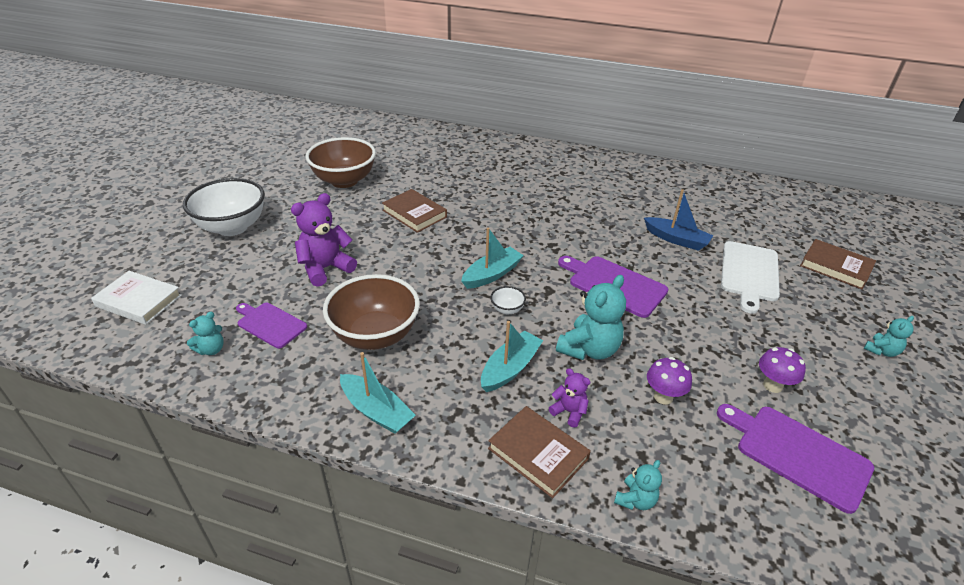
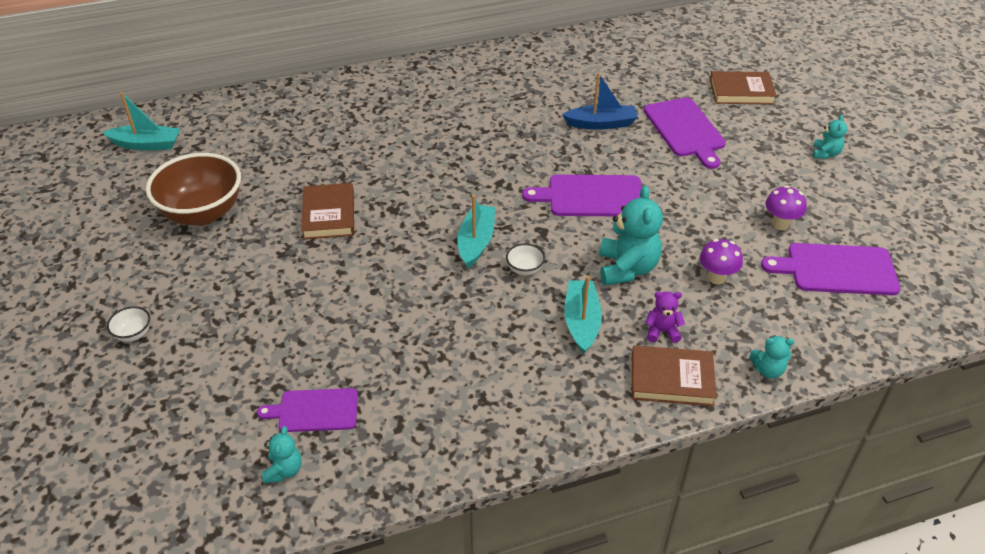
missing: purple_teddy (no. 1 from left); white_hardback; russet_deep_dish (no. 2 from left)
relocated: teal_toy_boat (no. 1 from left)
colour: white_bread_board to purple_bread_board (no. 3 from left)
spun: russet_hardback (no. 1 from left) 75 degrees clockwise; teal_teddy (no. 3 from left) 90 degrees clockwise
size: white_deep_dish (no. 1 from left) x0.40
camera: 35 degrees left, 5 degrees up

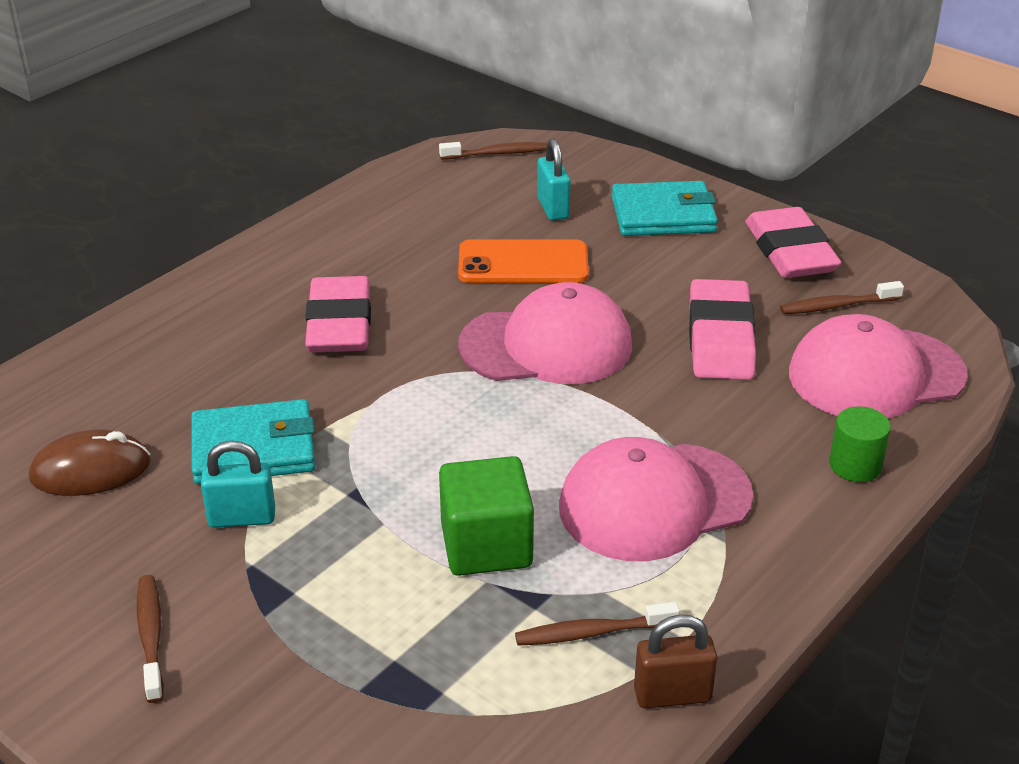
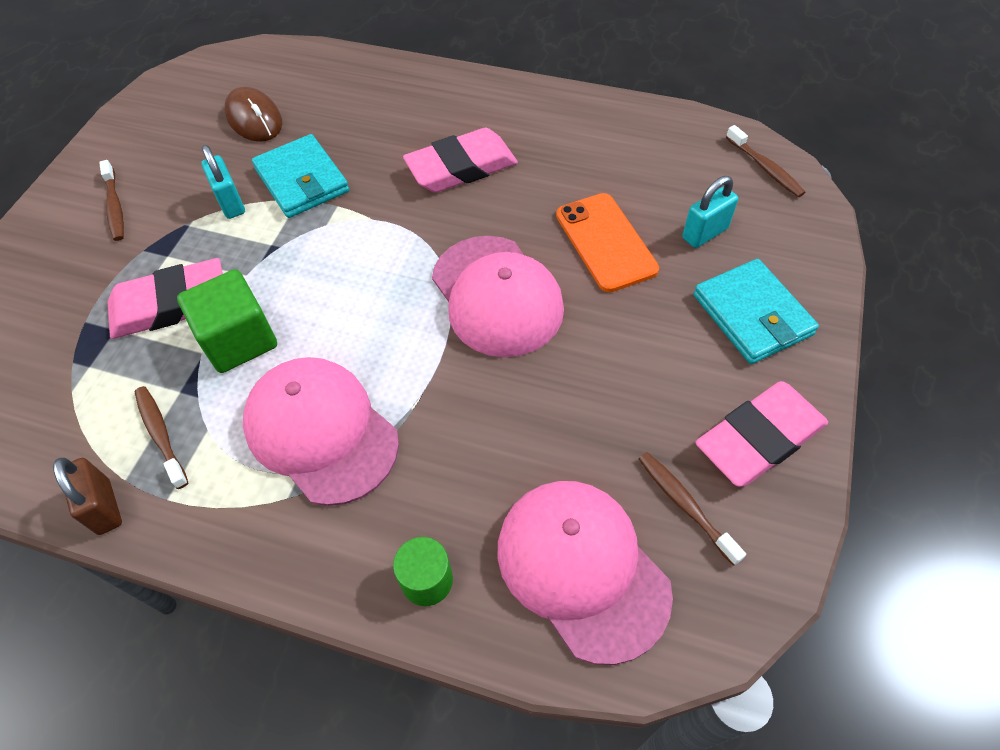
relocated: rose-pink_pencil_eraser (no. 2 from left in the first image) to rose-pink_pencil_eraser (no. 1 from left)
spun: russet_toothbrush (no. 1 from left) 105 degrees clockwise
camera: 70 degrees right, 20 degrees up

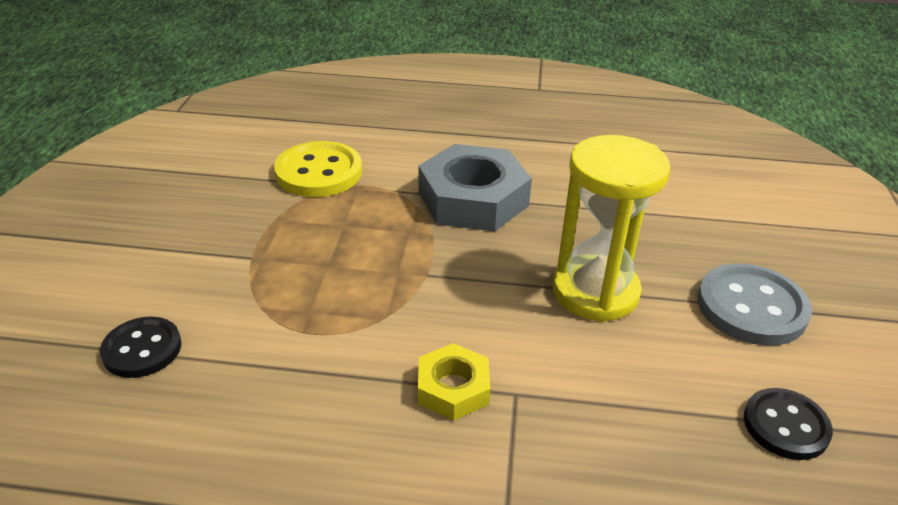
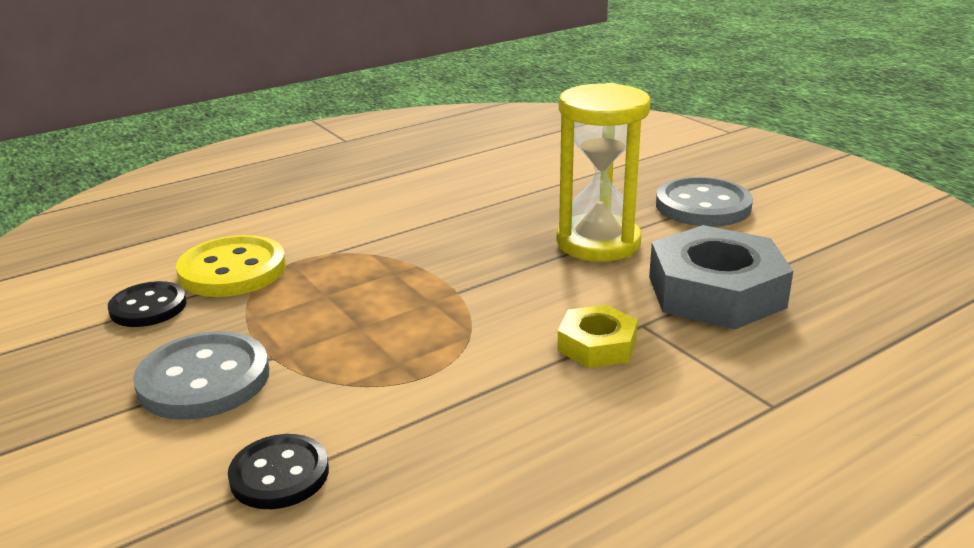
appeared: gray_shirt_button (no. 1 from left)
relocated: gray_hexagon_nut; black_shirt_button (no. 2 from left in the first image) to black_shirt_button (no. 1 from left)
camera: 40 degrees left, 10 degrees down

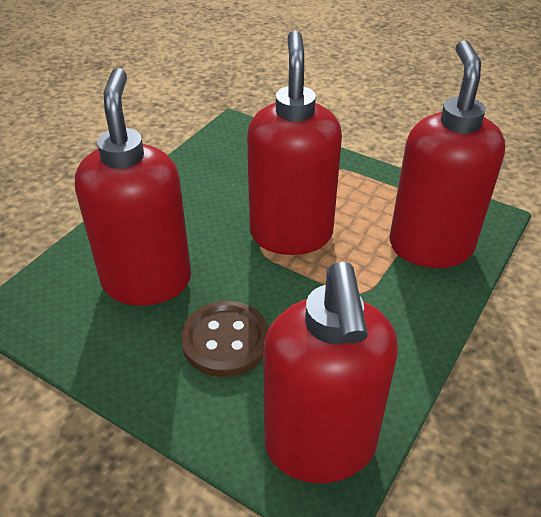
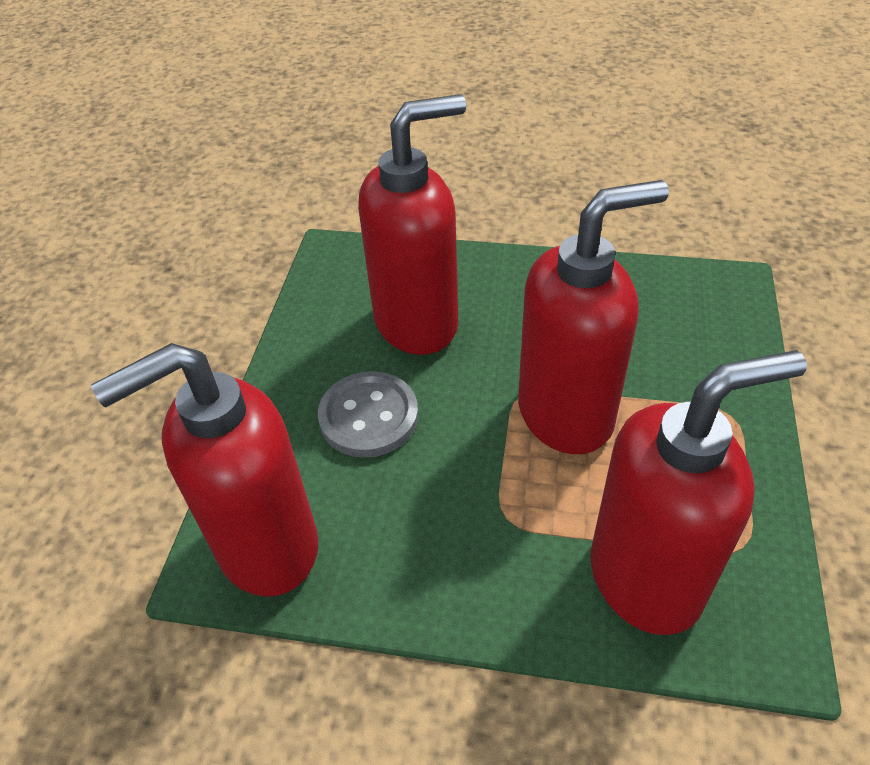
colour: russet_shirt_button to gray_shirt_button
camera: 70 degrees right, 5 degrees up

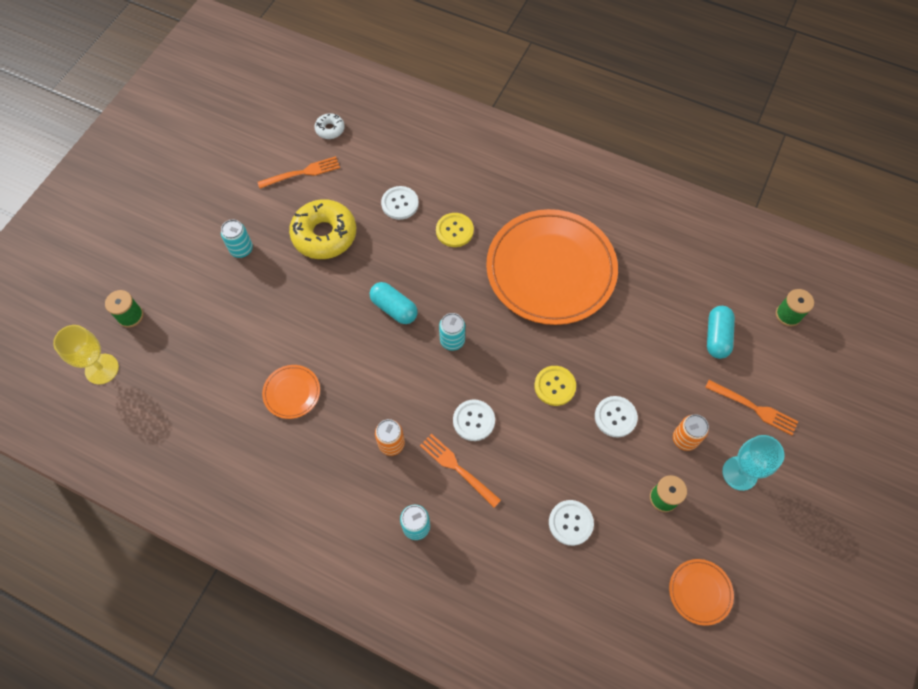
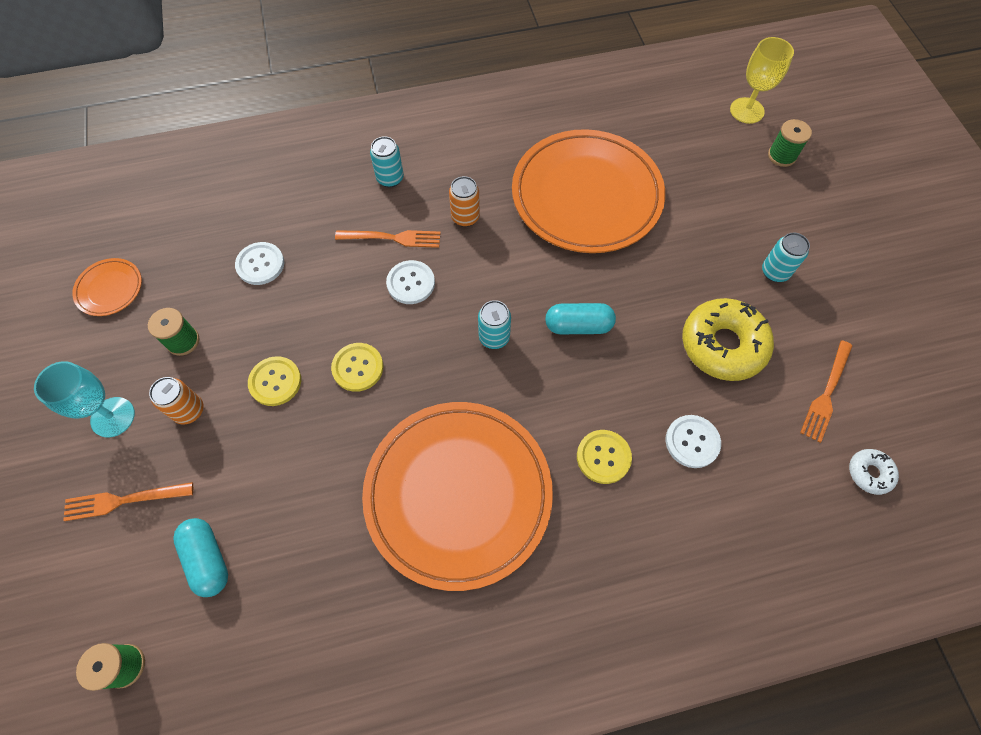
colour: white_shirt_button (no. 4 from left) to bright_yellow_shirt_button (no. 1 from left)
size: bright_orange_flat_dish (no. 1 from left in the first image) x2.43
camera: 140 degrees right, 0 degrees up

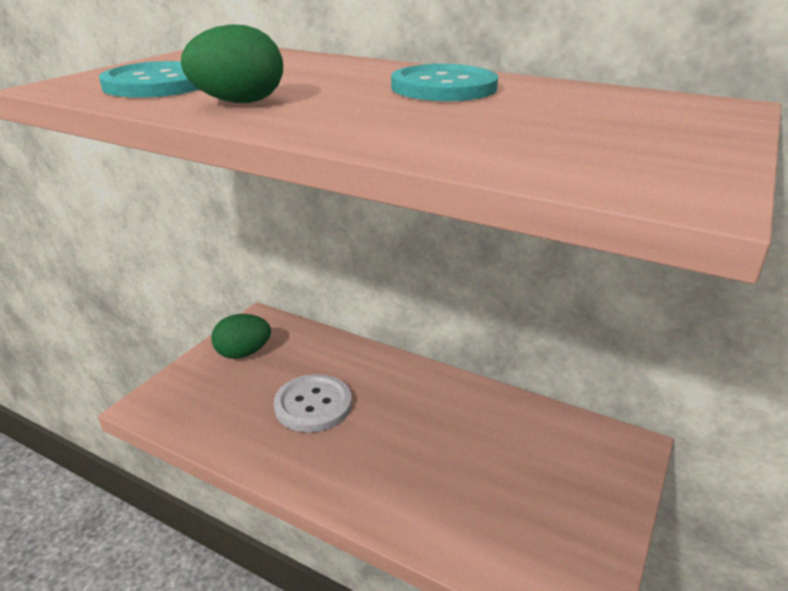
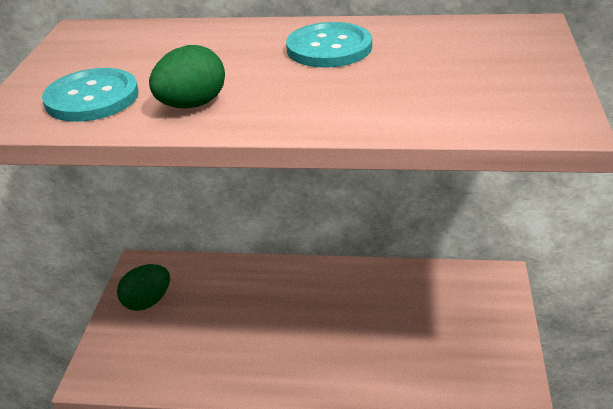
missing: white_shirt_button
camera: 20 degrees left, 5 degrees up

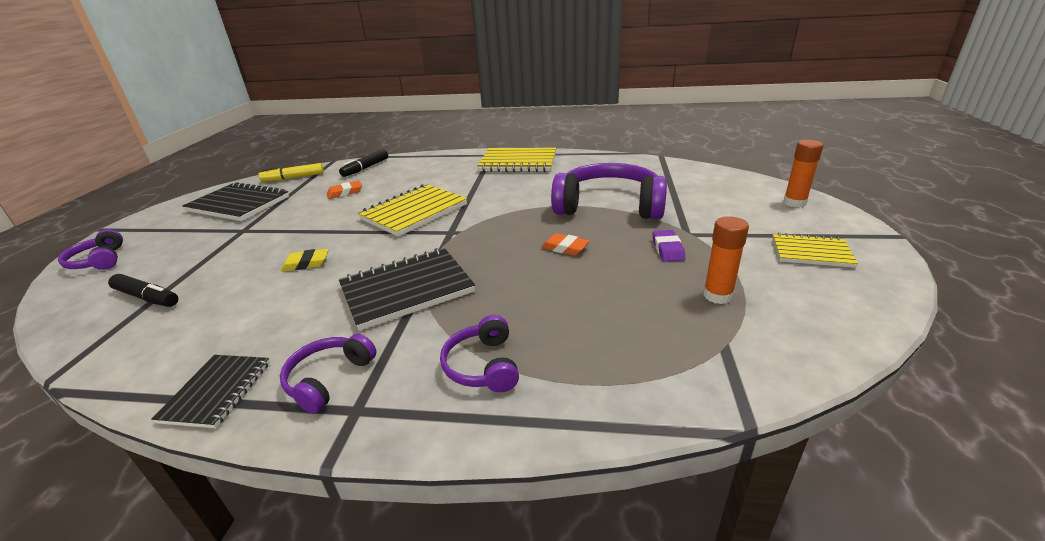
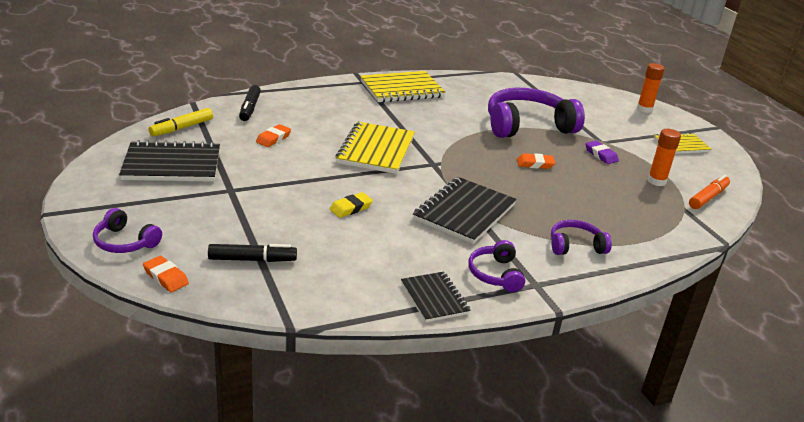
appeared: bright_orange_marker; bright_orange_pencil_eraser (no. 1 from left)
spun: purple_headset (no. 3 from left in the first image) 120 degrees clockwise
camera: 35 degrees left, 0 degrees up

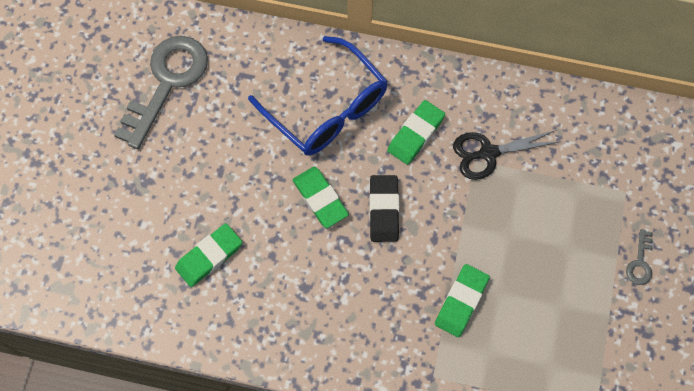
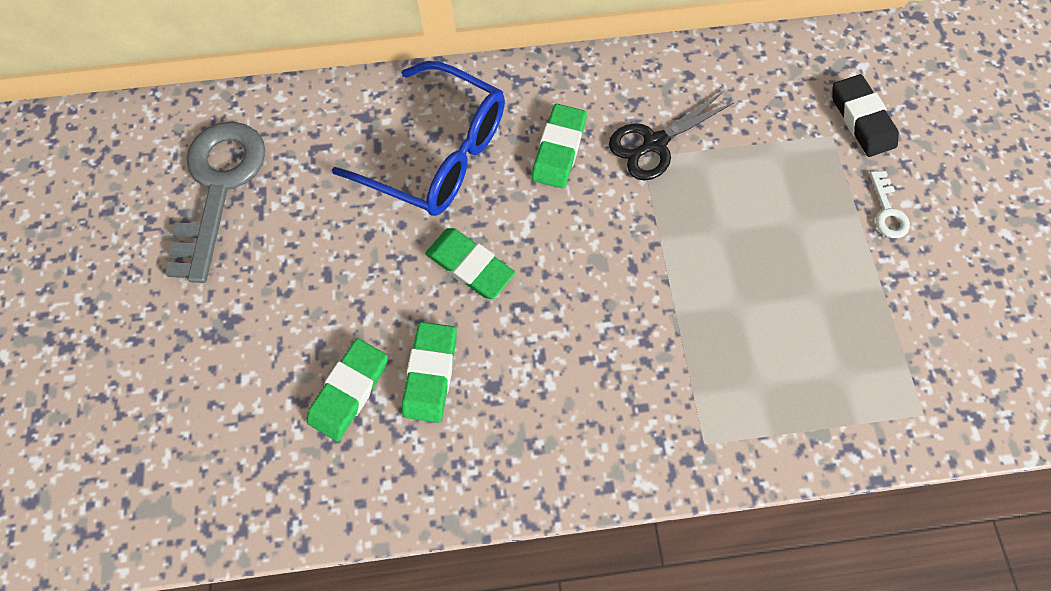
relocated: black_pencil_eraser; green_pencil_eraser (no. 4 from left in the first image) to green_pencil_eraser (no. 2 from left)
colour: gray_door_key (no. 2 from left) to white_door_key
camera: 20 degrees left, 0 degrees up

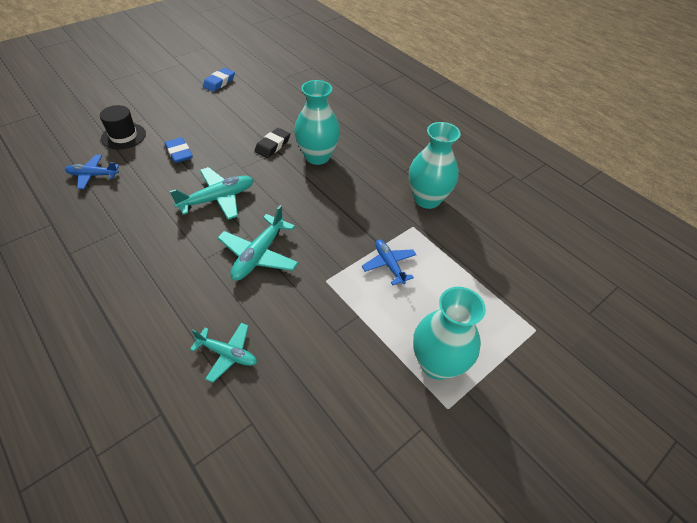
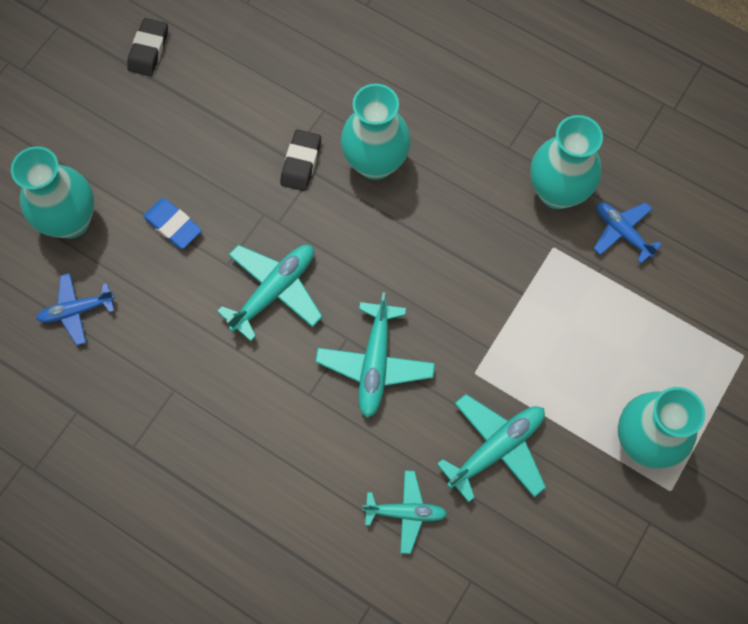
appeared: teal_plane (no. 4 from left)
relocated: royal_blue_plane (no. 2 from left)
exchanged: black_hat to teal_vase (no. 1 from left)
colour: royal_blue_pencil_eraser (no. 2 from left) to black_pencil_eraser (no. 1 from left)
camera: 15 degrees left, 20 degrees up

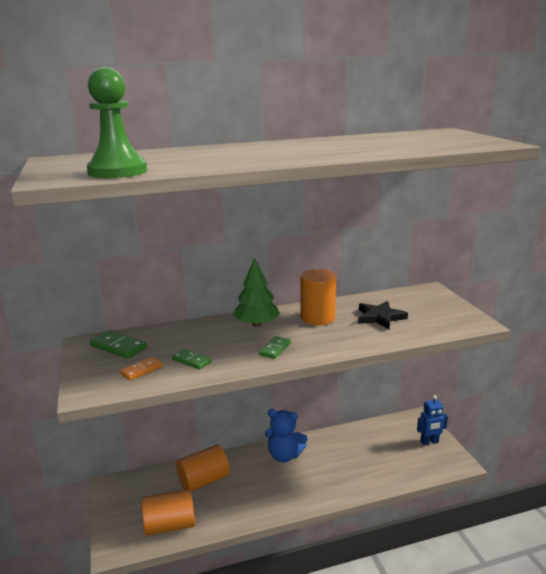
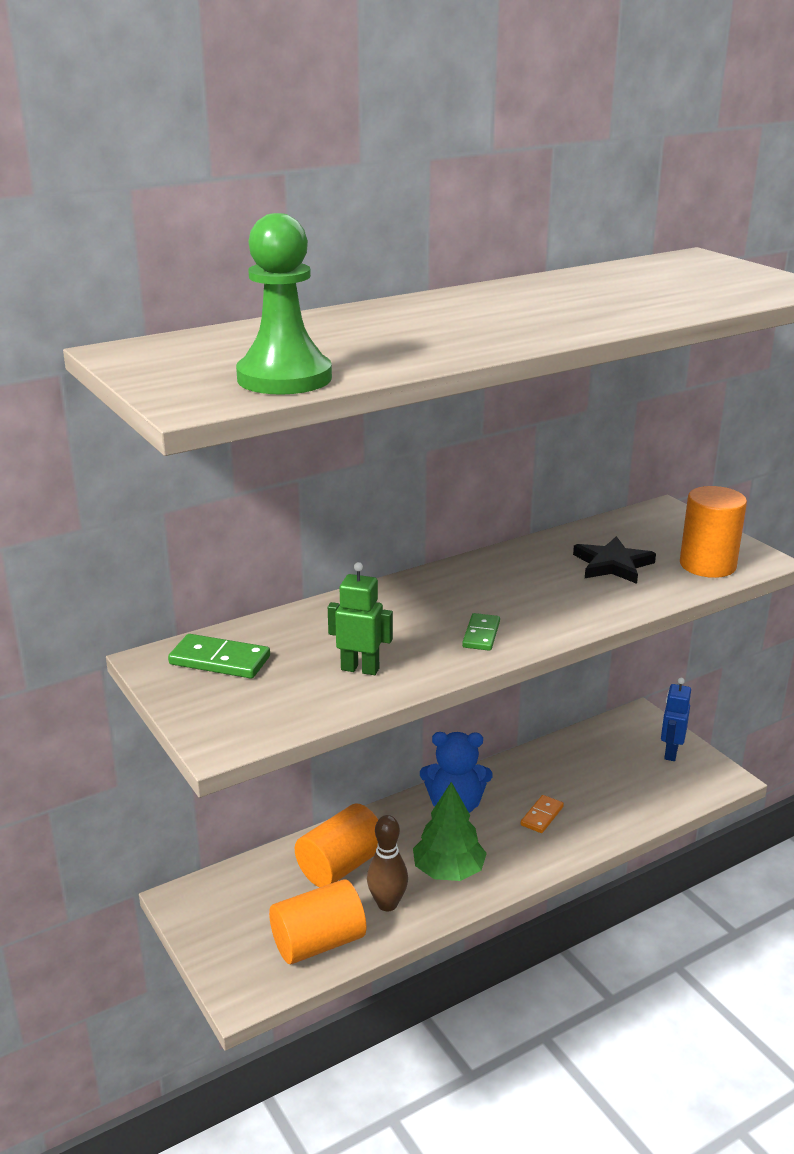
appeared: russet_bowling_pin
relocated: green_fir_tree; bright_orange_solid_cylinder (no. 3 from left); bright_orange_domino
exchanged: green_domino (no. 2 from left) to green_toy_robot
spun: royal_blue_toy_robot 135 degrees clockwise
camera: 15 degrees left, 5 degrees up

